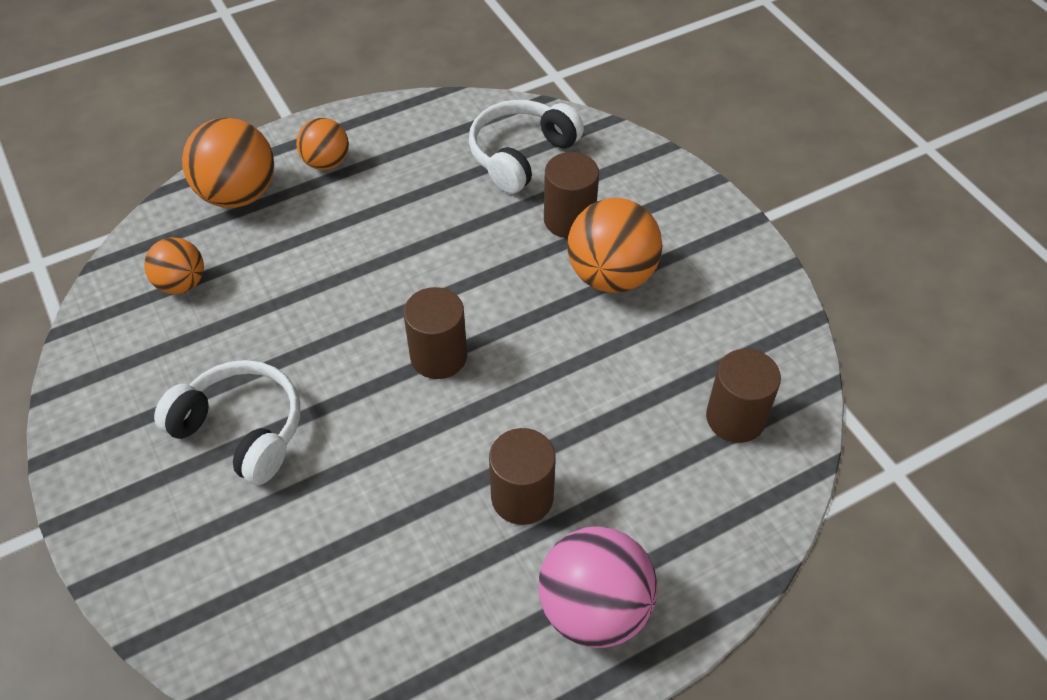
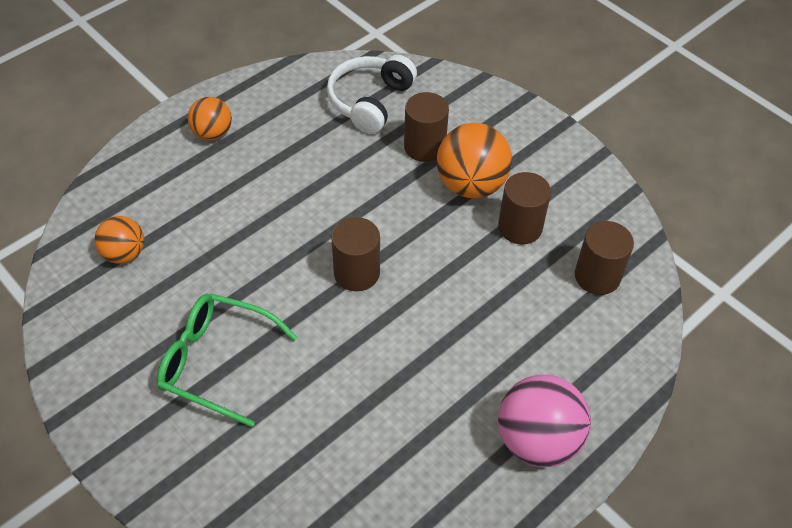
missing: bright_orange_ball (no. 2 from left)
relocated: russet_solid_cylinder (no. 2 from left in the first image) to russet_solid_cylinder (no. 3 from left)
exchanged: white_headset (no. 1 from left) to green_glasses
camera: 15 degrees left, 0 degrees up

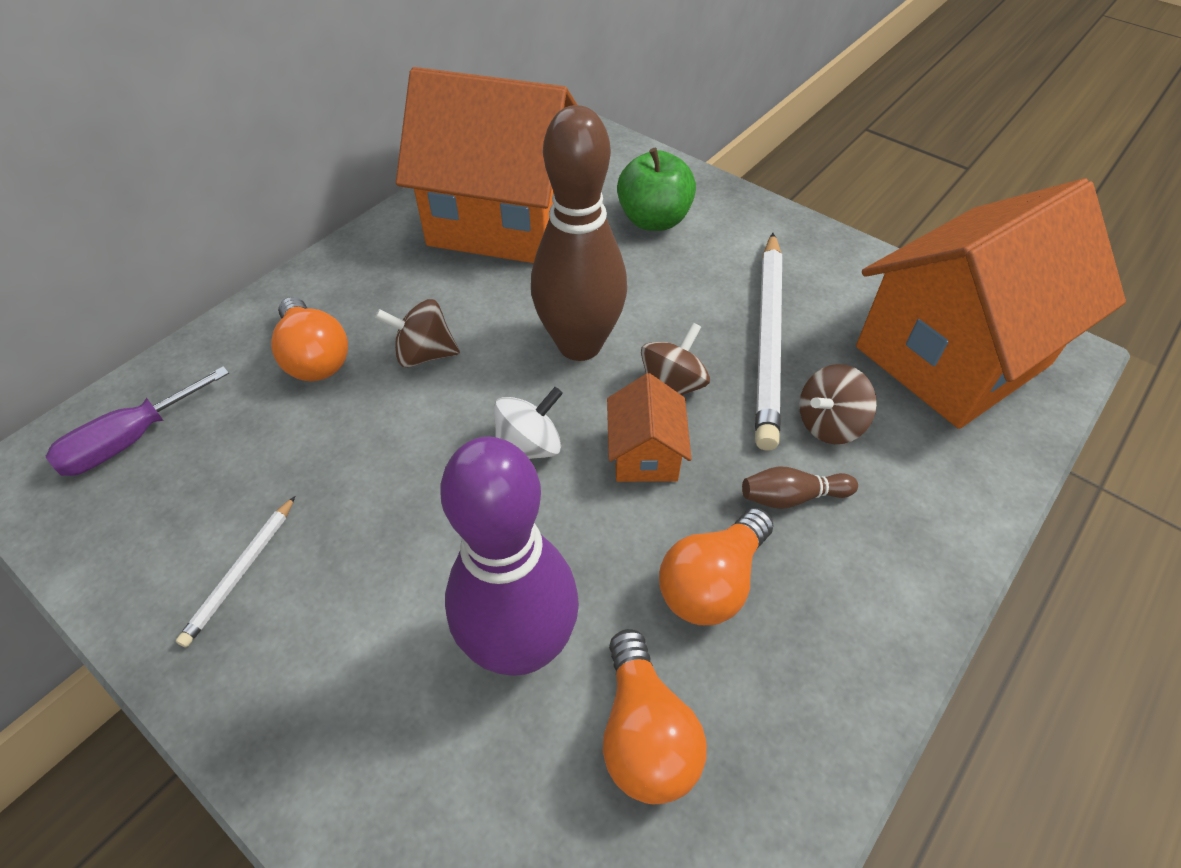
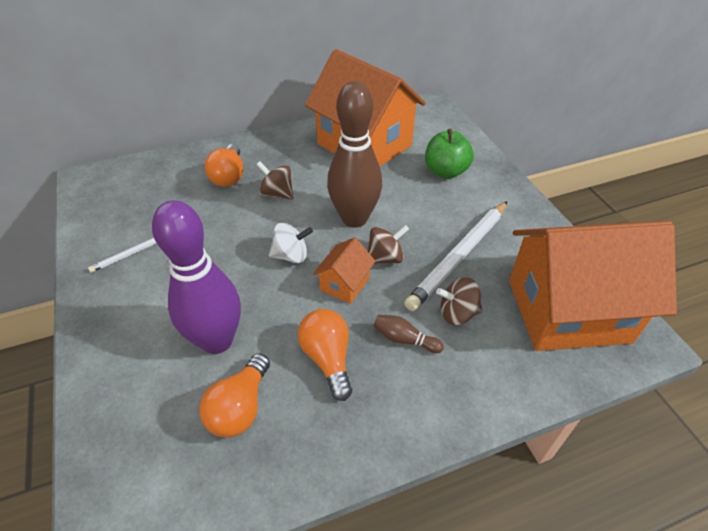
missing: purple_flat_screwdriver
spun: bright_orange_light_bulb (no. 3 from left) 90 degrees clockwise
camera: 30 degrees right, 5 degrees down

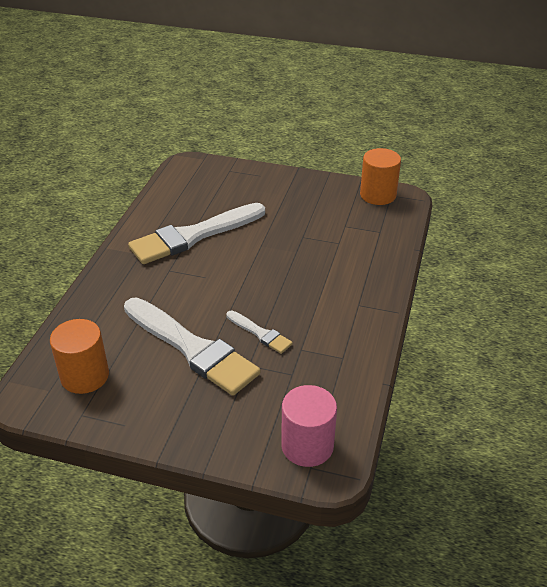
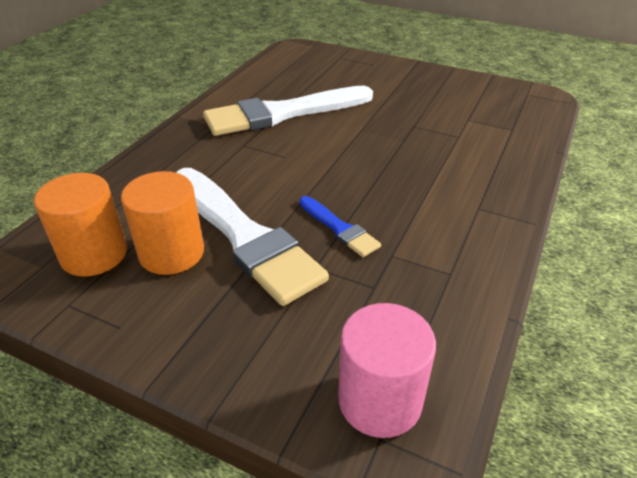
relocated: bright_orange_solid_cylinder (no. 2 from left)
colour: white_brush (no. 3 from left) to royal_blue_brush
camera: 10 degrees right, 0 degrees up

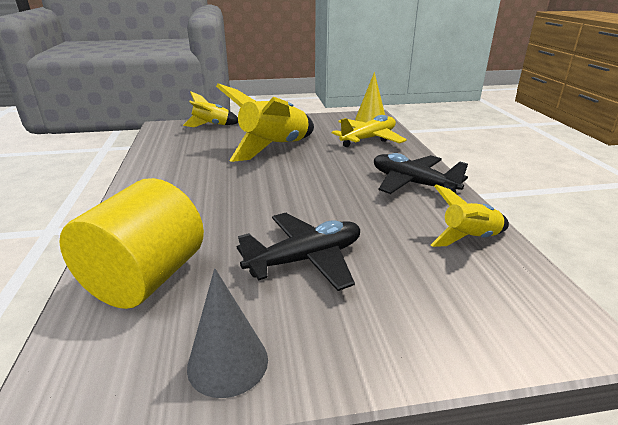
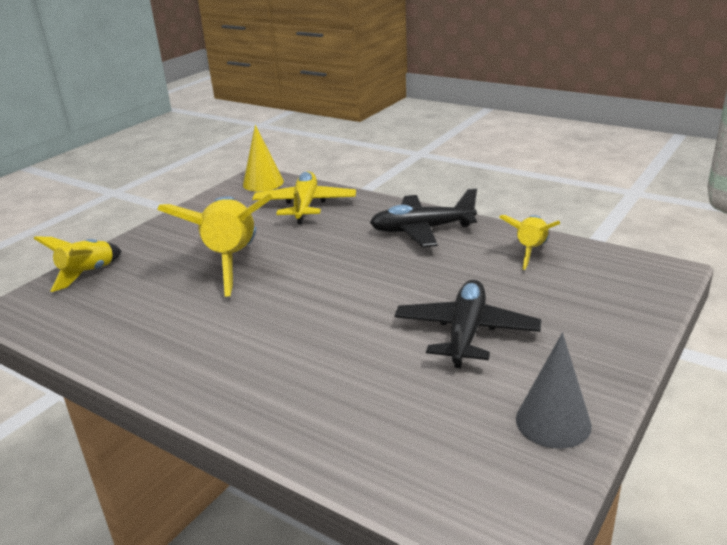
missing: bright_yellow_solid_cylinder
camera: 45 degrees left, 0 degrees up

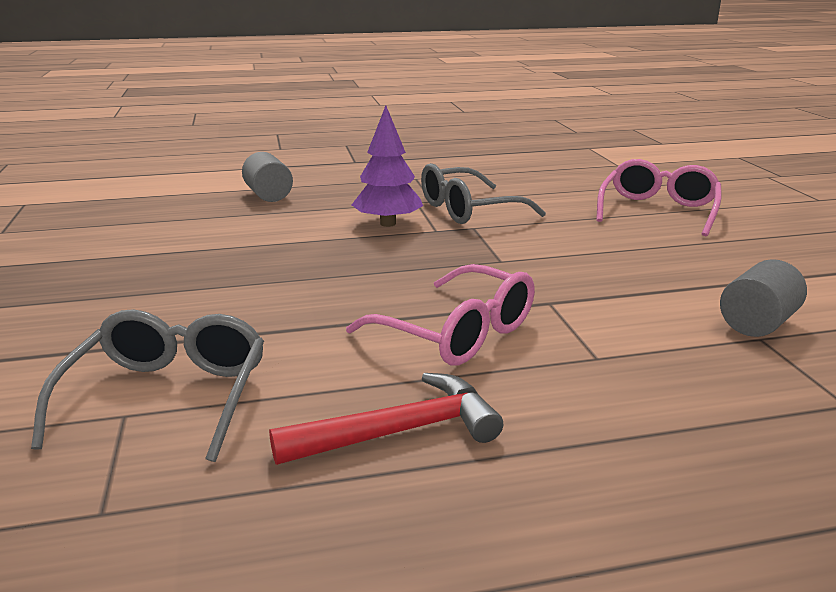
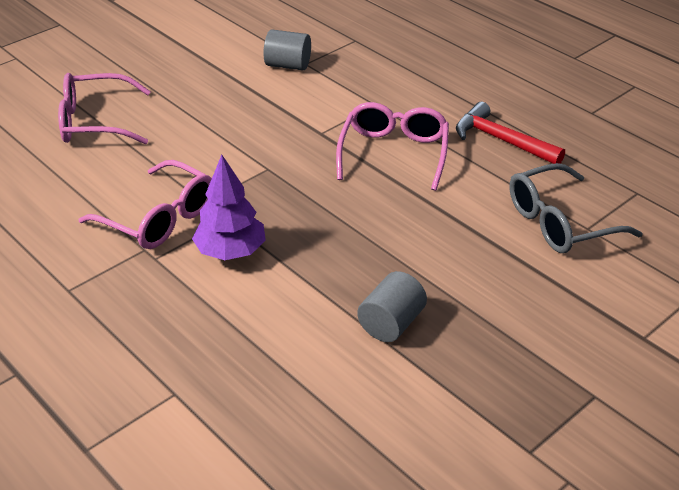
relocated: gray_solid_cylinder (no. 1 from left in the first image) to gray_solid_cylinder (no. 2 from left)
colour: gray_glasses (no. 2 from left) to rose-pink_glasses (no. 2 from left)
camera: 120 degrees left, 15 degrees up

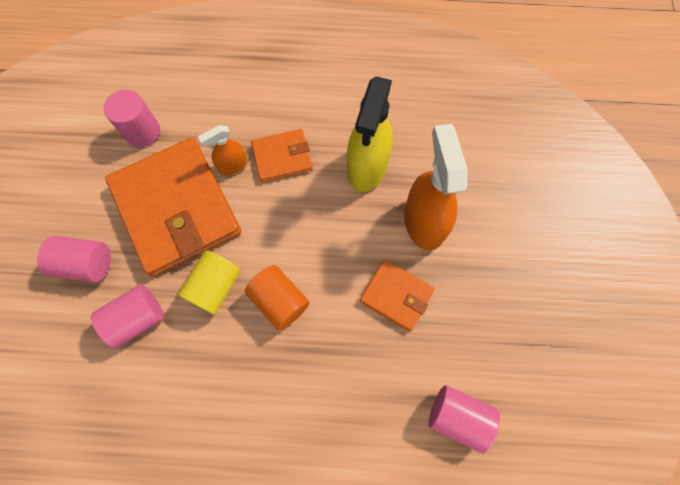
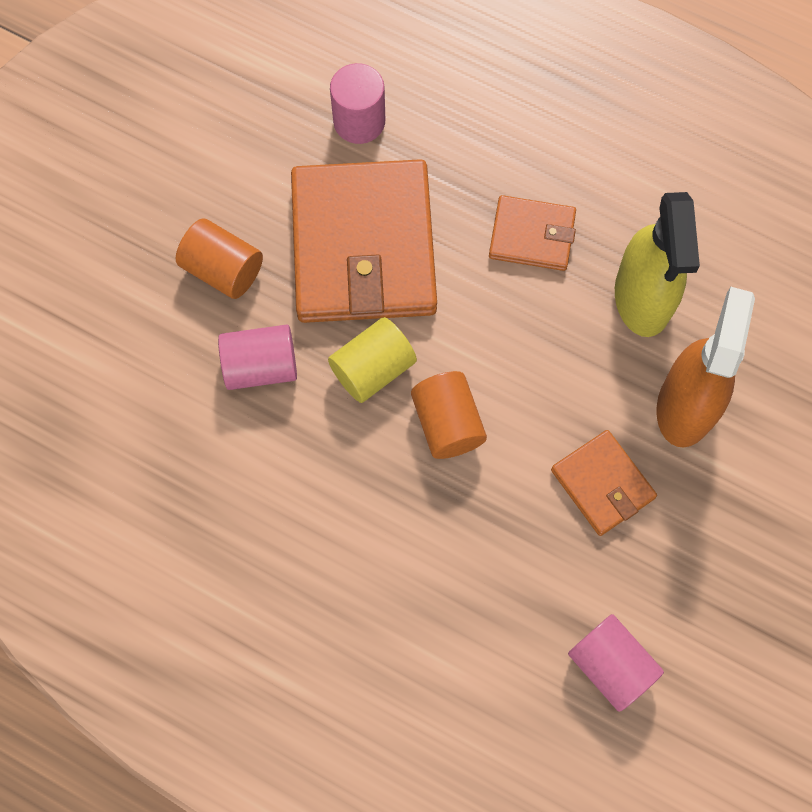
missing: bright_orange_spray_bottle (no. 1 from left)
colour: rose-pink_solid_cylinder (no. 1 from left) to bright_orange_solid_cylinder (no. 1 from left)
spun: bright_yellow_spray_bottle 45 degrees counterclockwise
camera: 25 degrees right, 0 degrees up

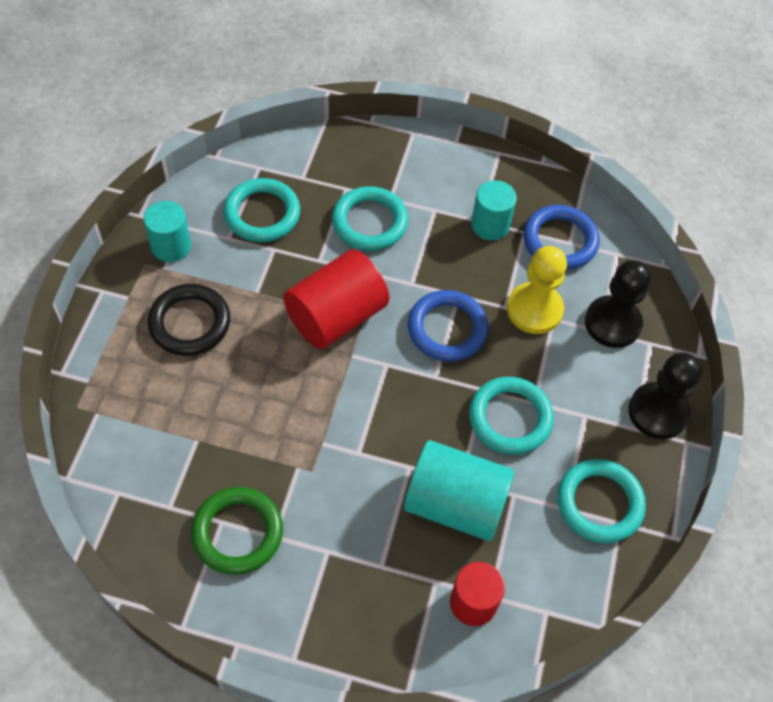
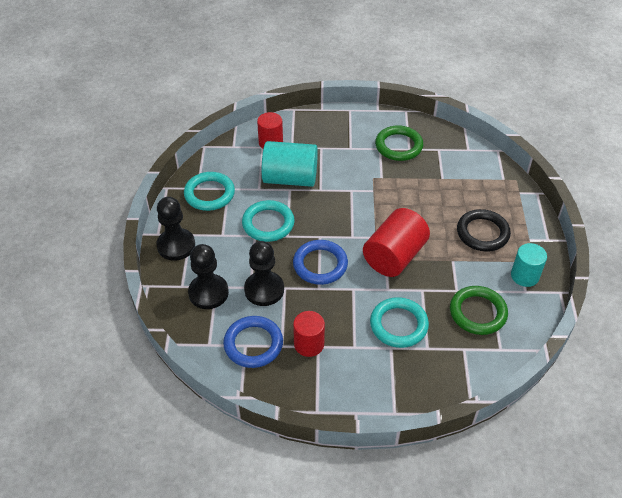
colour: teal_ring (no. 1 from left) to green_ring (no. 2 from left); teal_solid_cylinder (no. 3 from left) to crimson_solid_cylinder (no. 2 from left); bright_yellow_pawn to black_pawn (no. 3 from left)
camera: 170 degrees right, 10 degrees down

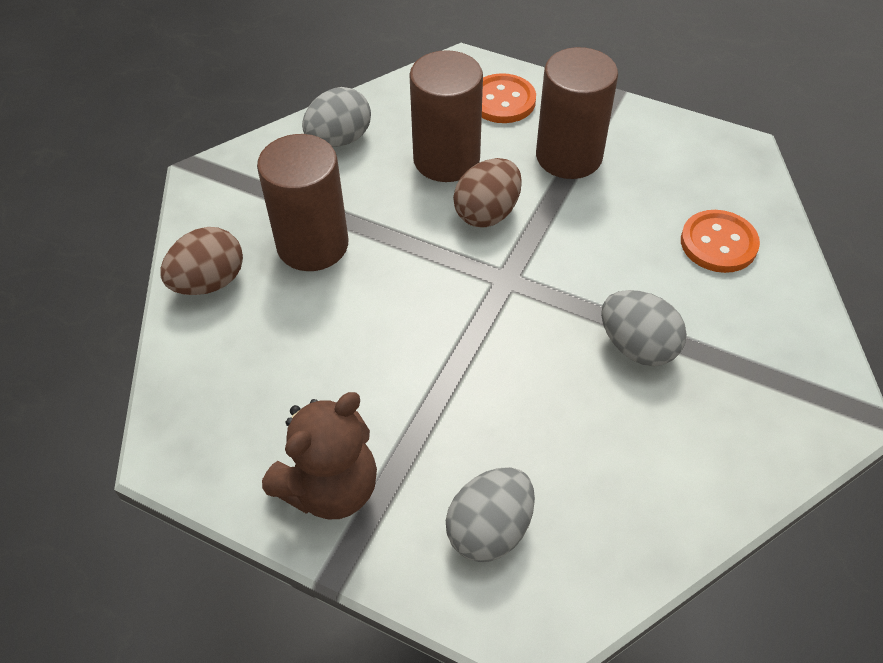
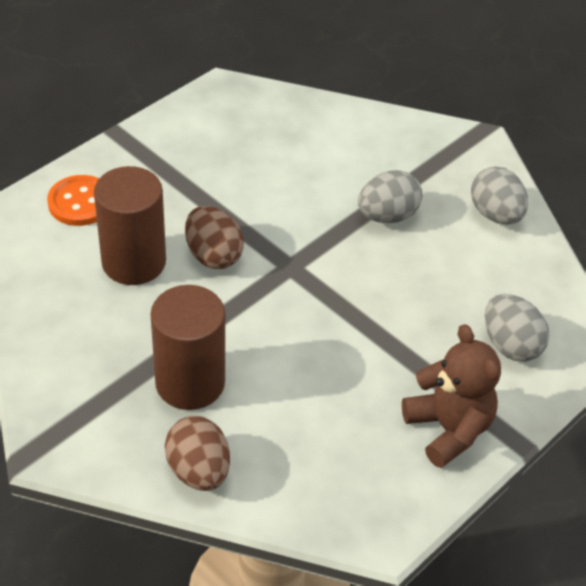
missing: russet_solid_cylinder (no. 3 from left); bright_orange_shirt_button (no. 2 from left)
relocated: gray_egg (no. 1 from left in the first image) to gray_egg (no. 2 from left)
camera: 75 degrees left, 5 degrees down

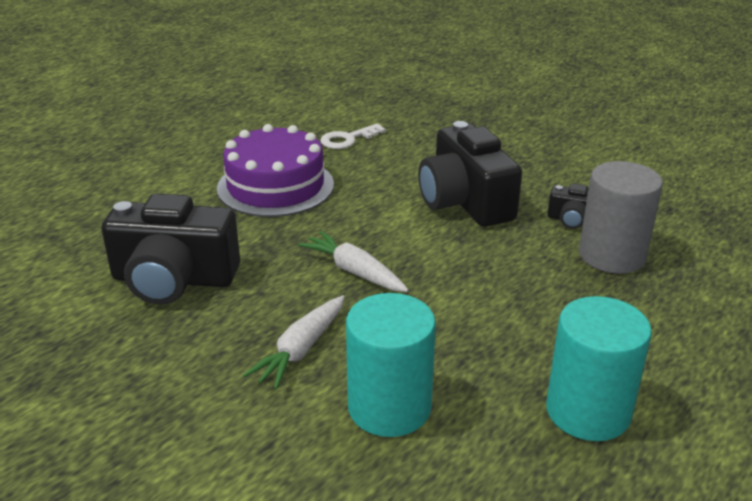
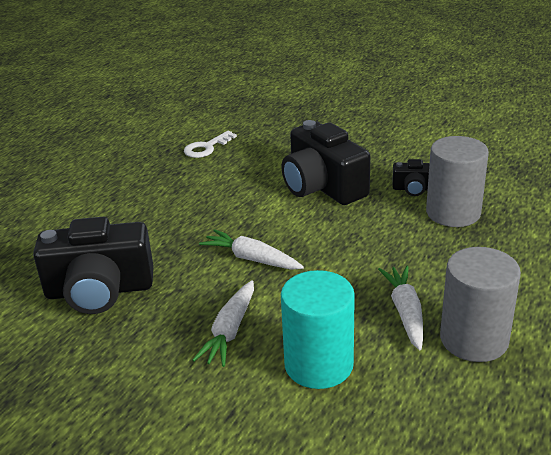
missing: purple_layer_cake
appeared: white_toy_carrot (no. 3 from left)
colour: teal_solid_cylinder (no. 2 from left) to gray_solid_cylinder (no. 2 from left)
camera: 10 degrees left, 0 degrees up

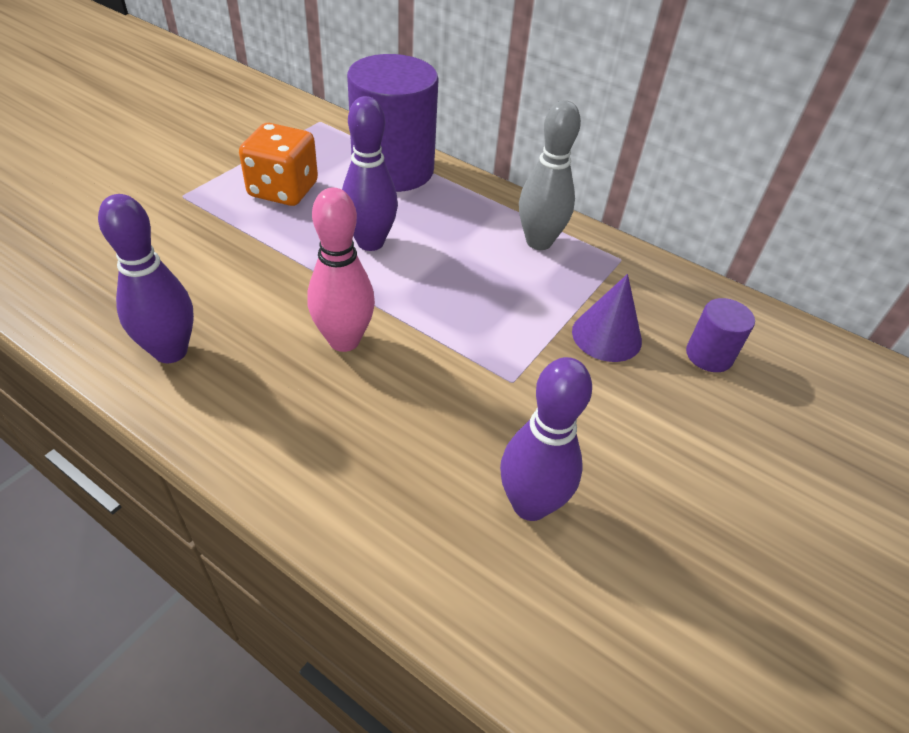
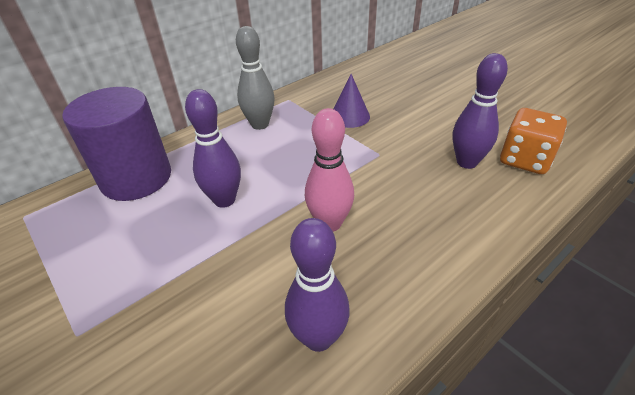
missing: purple_solid_cylinder (no. 2 from left)
relocated: bright_orange_dice
camera: 70 degrees left, 5 degrees down

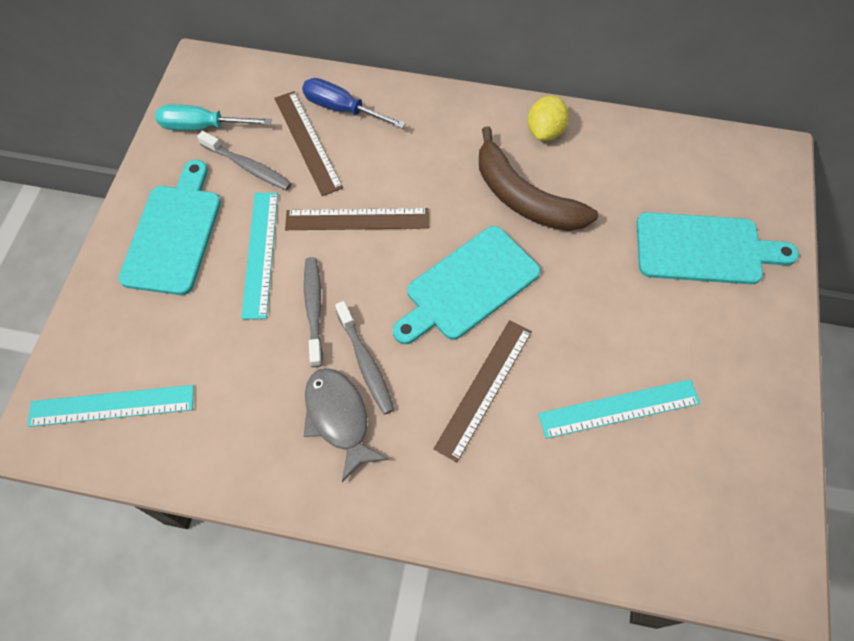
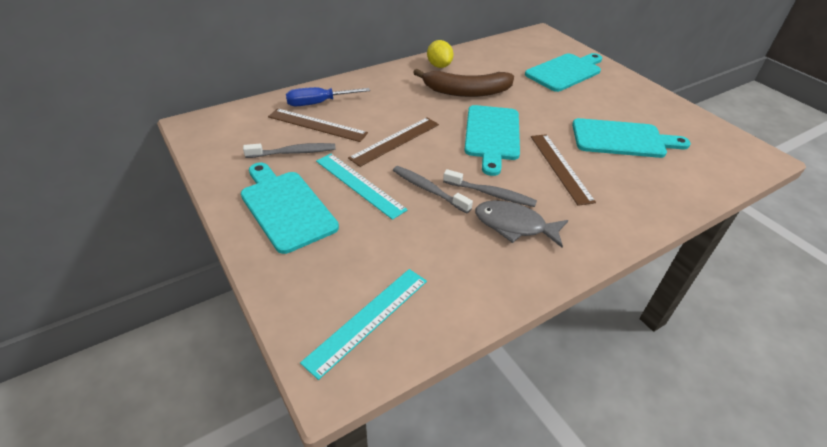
missing: teal_flat_screwdriver
exchanged: teal_straightedge (no. 3 from left) to teal_bread_board (no. 4 from left)
camera: 45 degrees left, 20 degrees down

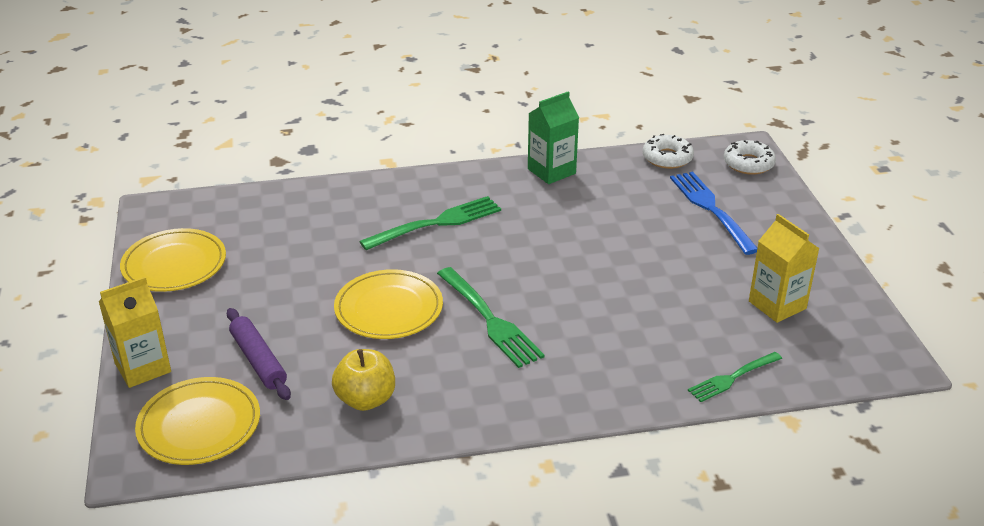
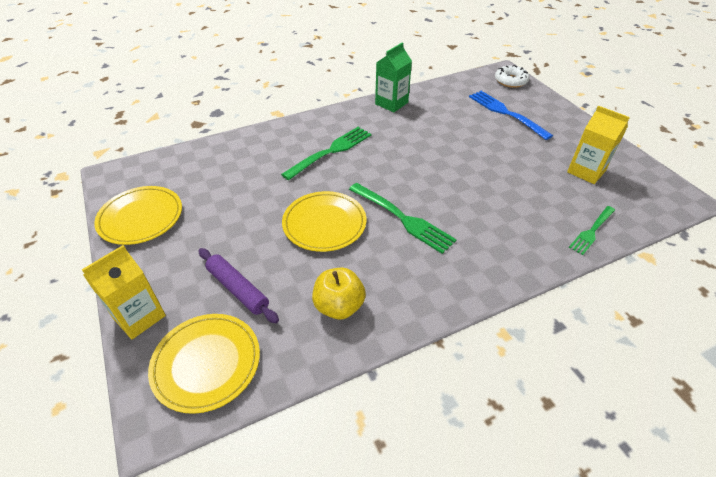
missing: white_doughnut (no. 1 from left)
camera: 15 degrees left, 10 degrees up

